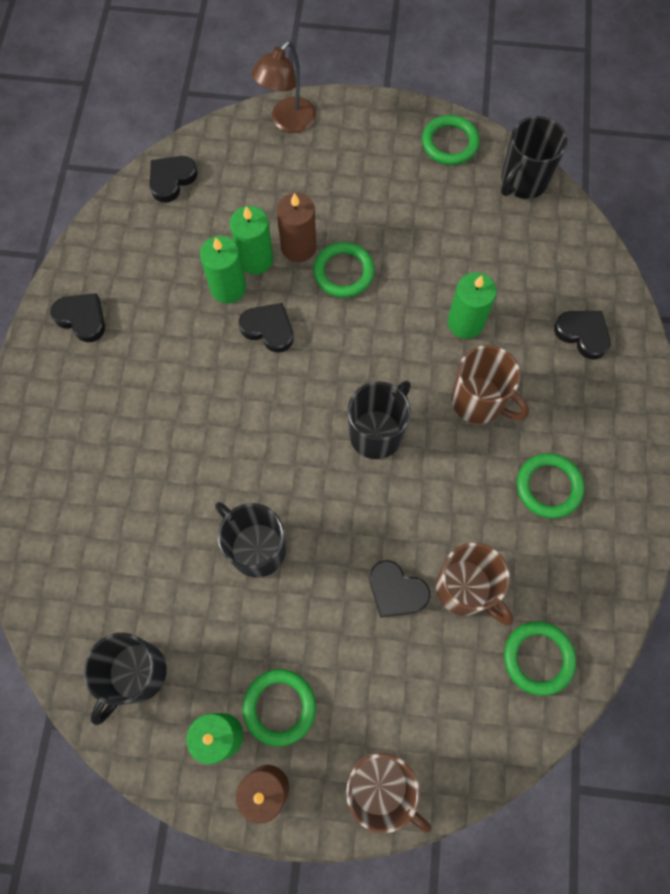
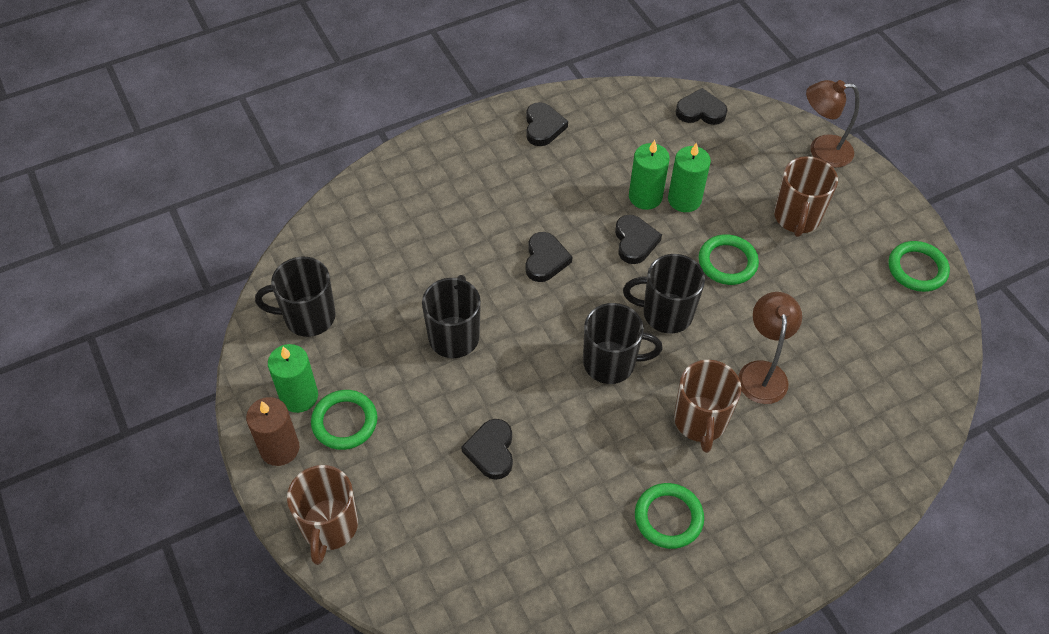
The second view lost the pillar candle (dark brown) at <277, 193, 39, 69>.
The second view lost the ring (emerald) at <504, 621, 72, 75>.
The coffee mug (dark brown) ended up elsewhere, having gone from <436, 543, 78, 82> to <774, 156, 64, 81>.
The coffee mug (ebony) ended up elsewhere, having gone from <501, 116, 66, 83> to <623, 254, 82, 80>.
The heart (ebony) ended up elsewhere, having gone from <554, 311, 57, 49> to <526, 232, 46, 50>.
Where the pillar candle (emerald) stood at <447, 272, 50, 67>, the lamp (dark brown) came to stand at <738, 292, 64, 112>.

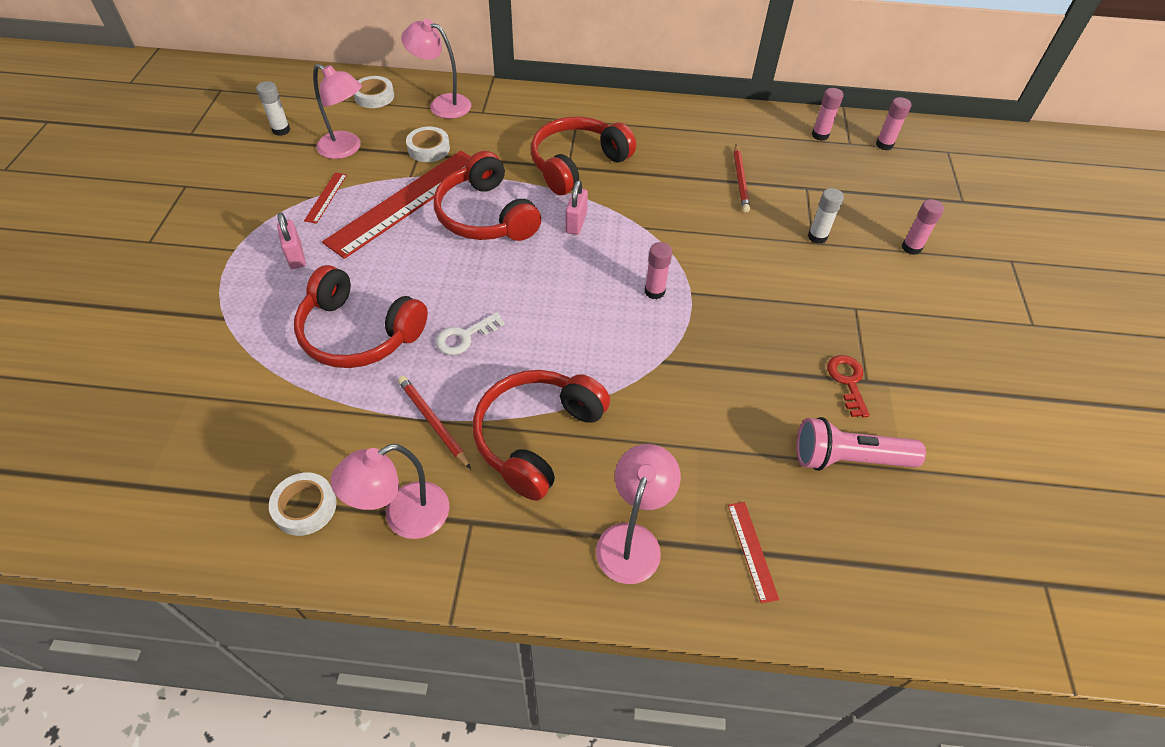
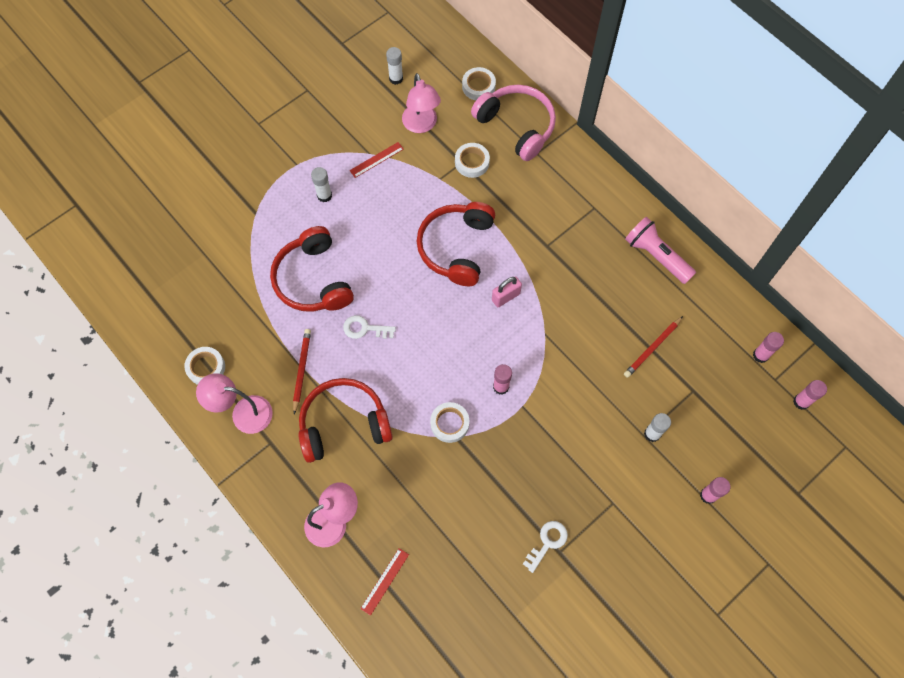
The second view lost the straightedge (scarlet) at <322, 151, 149, 108>.
The second view lost the over-ear headphones (scarlet) at <531, 117, 105, 78>.
The second view gained the roll of tape (snow-white) at <430, 402, 39, 41>.
The pocket torch (rosy) ended up elsewhere, having gone from <796, 417, 130, 54> to <625, 217, 71, 67>.
Where the lock (rosy) stood at <277, 213, 29, 56>, the glue (snow-white) came to stand at <311, 167, 21, 35>.
Where the lamp (rosy) stood at <401, 19, 70, 100>, the over-ear headphones (rosy) came to stand at <471, 85, 85, 76>.
What was the latchkey (scarlet) at <827, 355, 43, 62> turned into the latchkey (snow-white) at <523, 521, 45, 52>.

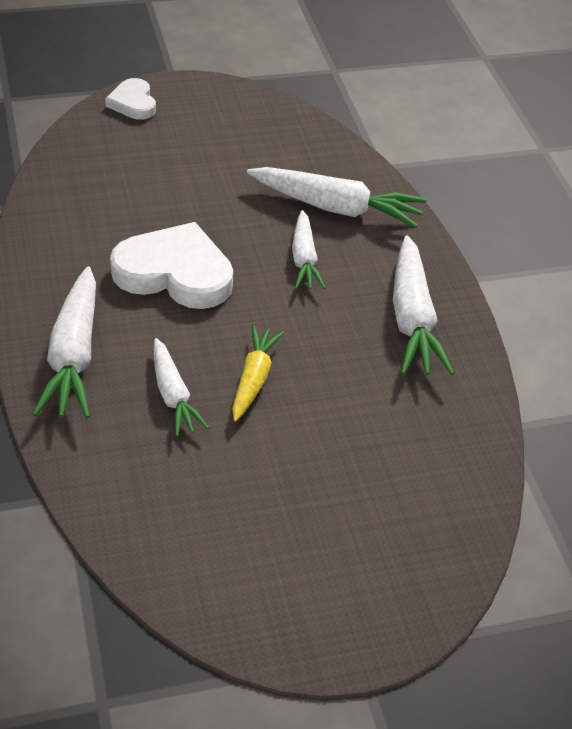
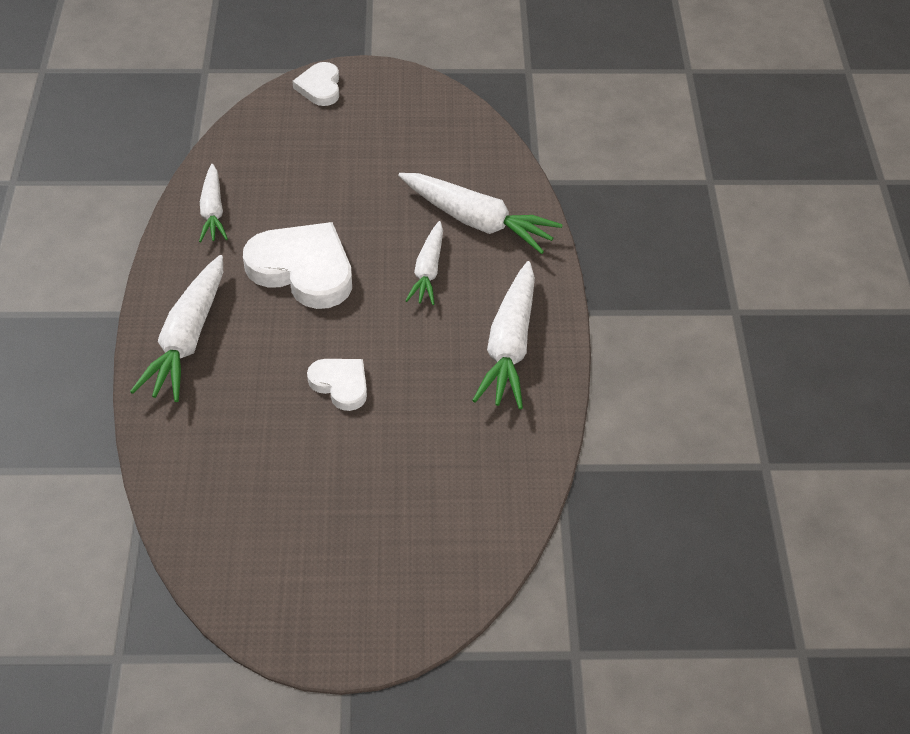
The root vegetable (snow-white) ended up elsewhere, having gone from <154, 338, 55, 99> to <199, 164, 29, 78>.
Where the root vegetable (yellow) stood at <232, 326, 52, 96>, the heart (snow-white) came to stand at <307, 359, 60, 52>.

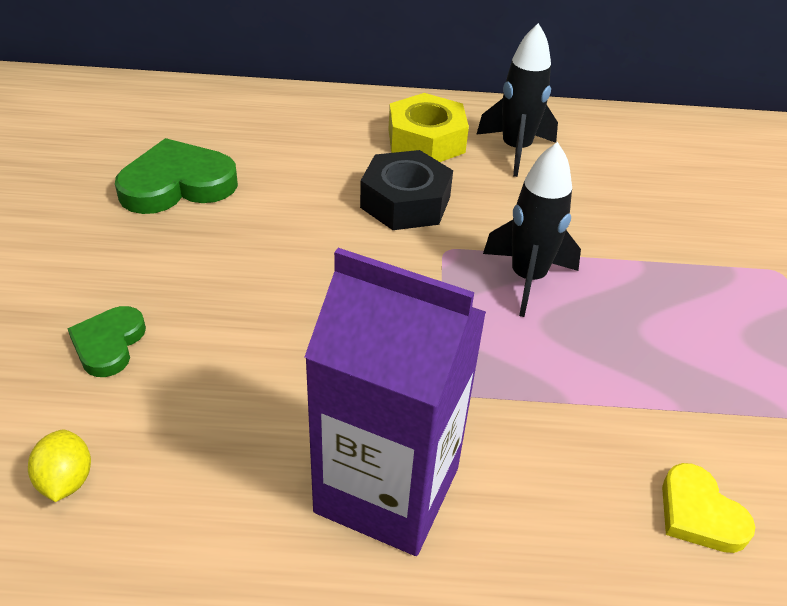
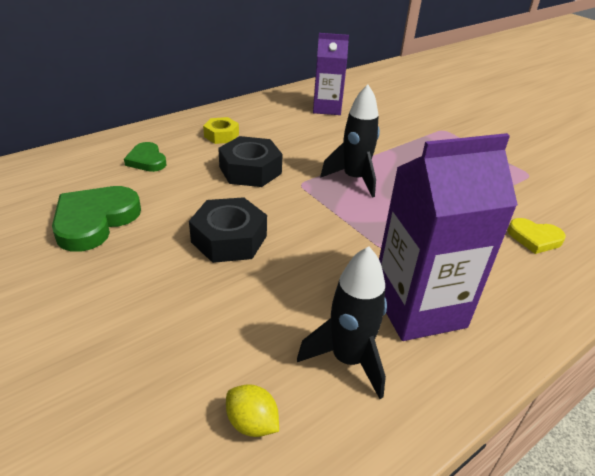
The second view gained the hex nut (ebony) at <189, 197, 78, 66>.
The second view gained the milk carton (royal purple) at <313, 33, 36, 82>.
The heart (emerald) ended up elsewhere, having gone from <67, 306, 79, 71> to <124, 142, 43, 30>.
The toy rocket (ebony) ended up elsewhere, having gone from <476, 23, 82, 154> to <297, 246, 90, 153>.
The size of the hex nut (yellow) at <388, 93, 81, 69> changed by a factor of 0.61.

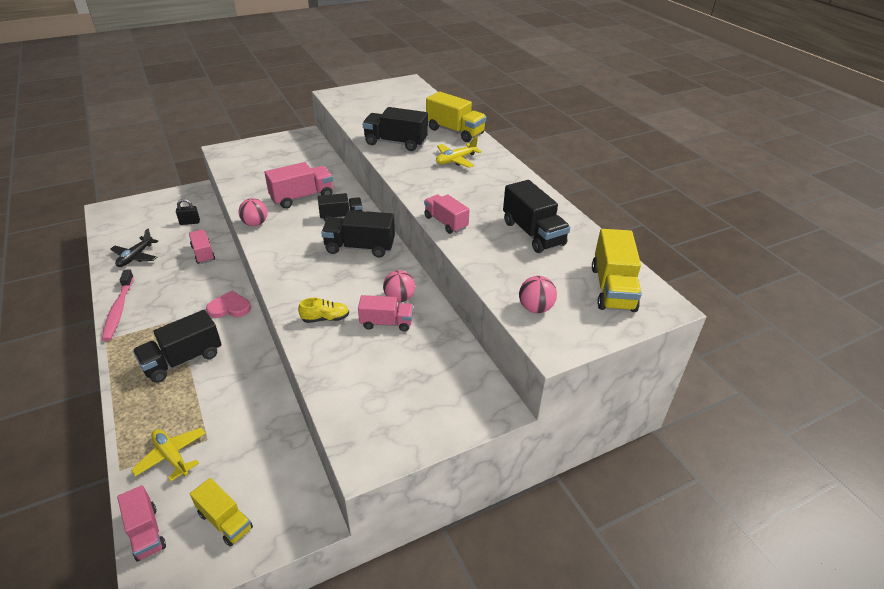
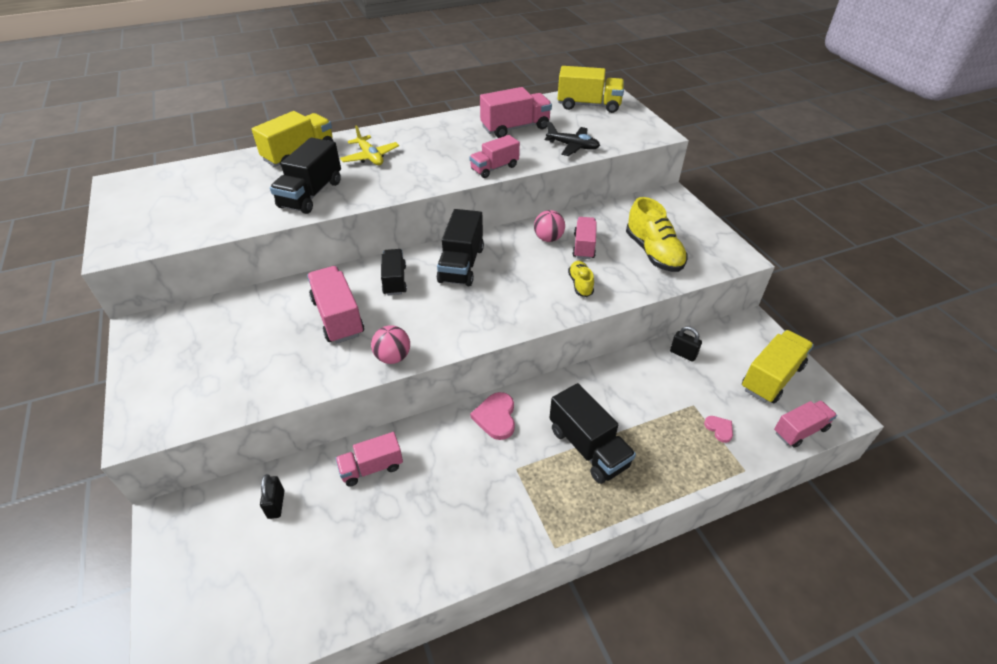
The second view lost the tooth brush (rosy) at <102, 269, 32, 72>.
The second view lost the play ball (rosy) at <519, 276, 38, 37>.
The second view gained the lace-up shoe (yellow) at <626, 197, 62, 75>.
The second view gained the lock (ebony) at <670, 326, 32, 36>.
The plane (ebony) ended up elsewhere, having gone from <110, 228, 48, 39> to <545, 122, 55, 34>.
Where the plane (yellow) stood at <131, 428, 75, 54>, the heart (rosy) came to stand at <704, 416, 29, 27>.
What was the truck (ebony) at <503, 180, 67, 73> turned into the truck (rosy) at <480, 87, 72, 51>.
The size of the truck (yellow) at <190, 478, 63, 68> changed by a factor of 1.51.

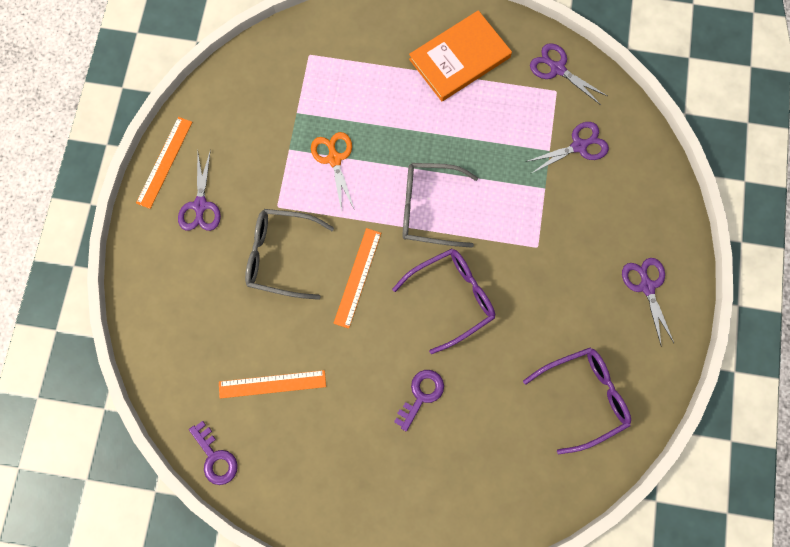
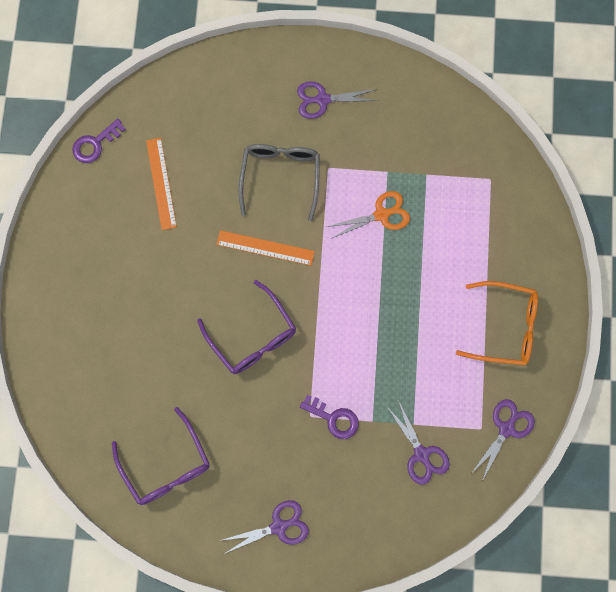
The second view lost the straightedge (bright orange) at <136, 117, 56, 92>.
The second view lost the spectacles (ash-grey) at <402, 163, 76, 85>.
The latchkey (royal purple) ended up elsewhere, having gone from <394, 370, 50, 62> to <300, 395, 59, 44>.
Where the hardback (bright orange) stood at <409, 10, 103, 91>, the spectacles (bright orange) came to stand at <456, 281, 82, 85>.

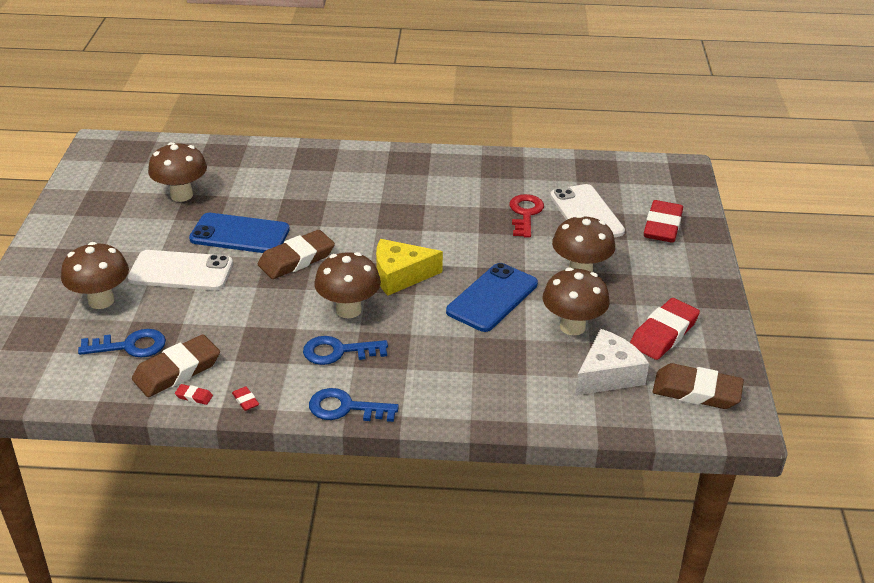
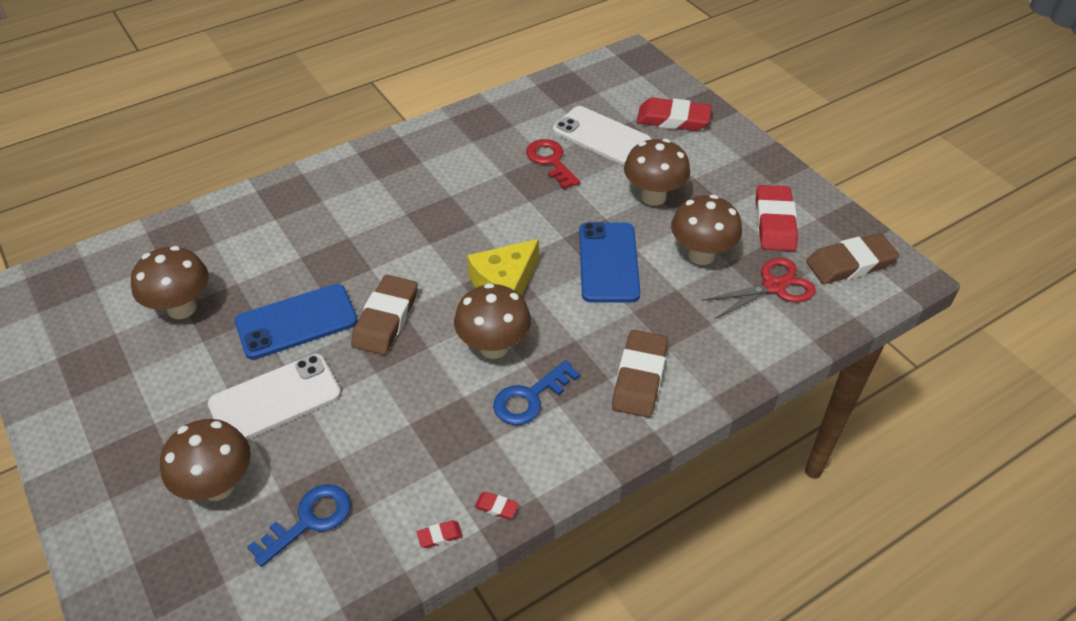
The second view lost the latchkey (cobalt) at <309, 388, 90, 34>.
The gum eraser (dark brown) ended up elsewhere, having gone from <132, 334, 88, 63> to <612, 330, 56, 88>.
Where the piece of cheese (snow-white) stood at <575, 329, 74, 66>, the pair of scissors (scarlet) came to stand at <702, 258, 114, 61>.
The gum eraser (scarlet) at <644, 200, 39, 43> ended up facing another way, 60 degrees counterclockwise from before.

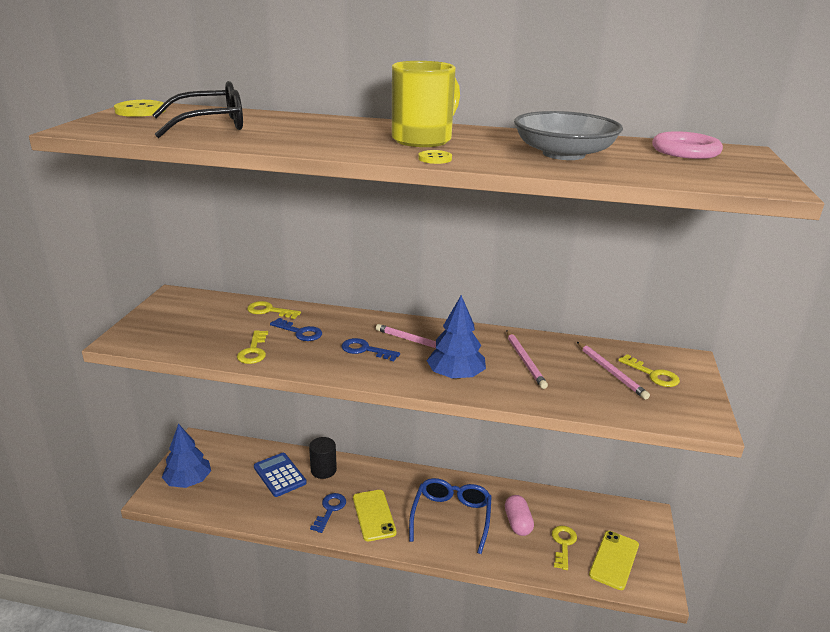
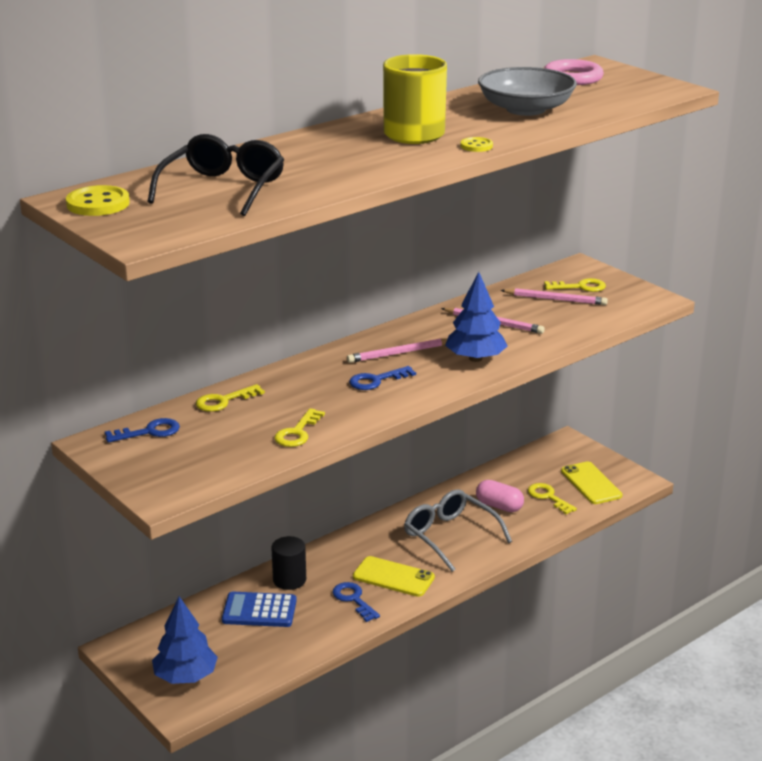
The latchkey (cobalt) ended up elsewhere, having gone from <270, 318, 52, 23> to <105, 418, 75, 25>.
What was the spectacles (cobalt) at <409, 478, 83, 76> turned into the spectacles (ash-grey) at <404, 489, 108, 83>.
The latchkey (yellow) at <237, 330, 31, 34> ended up facing another way, 75 degrees clockwise from before.

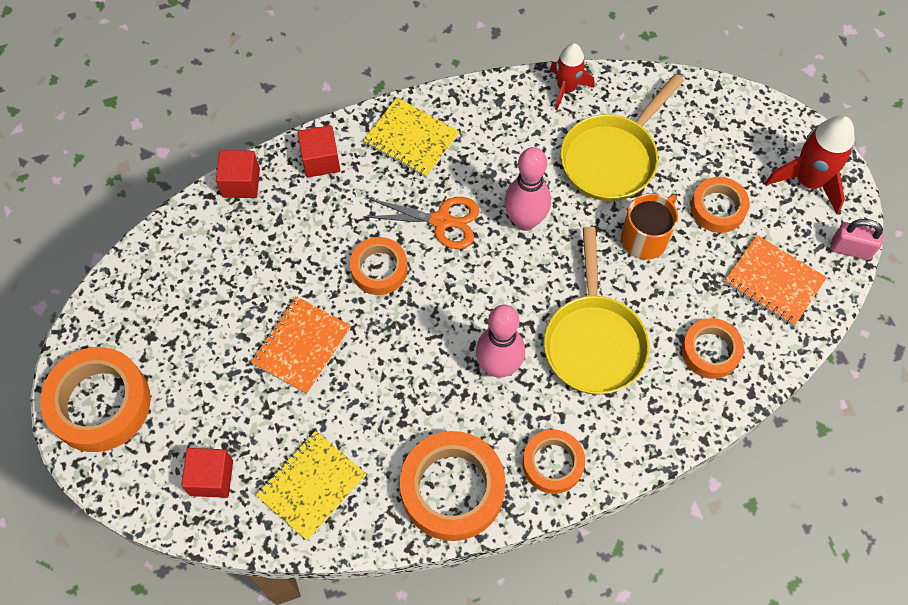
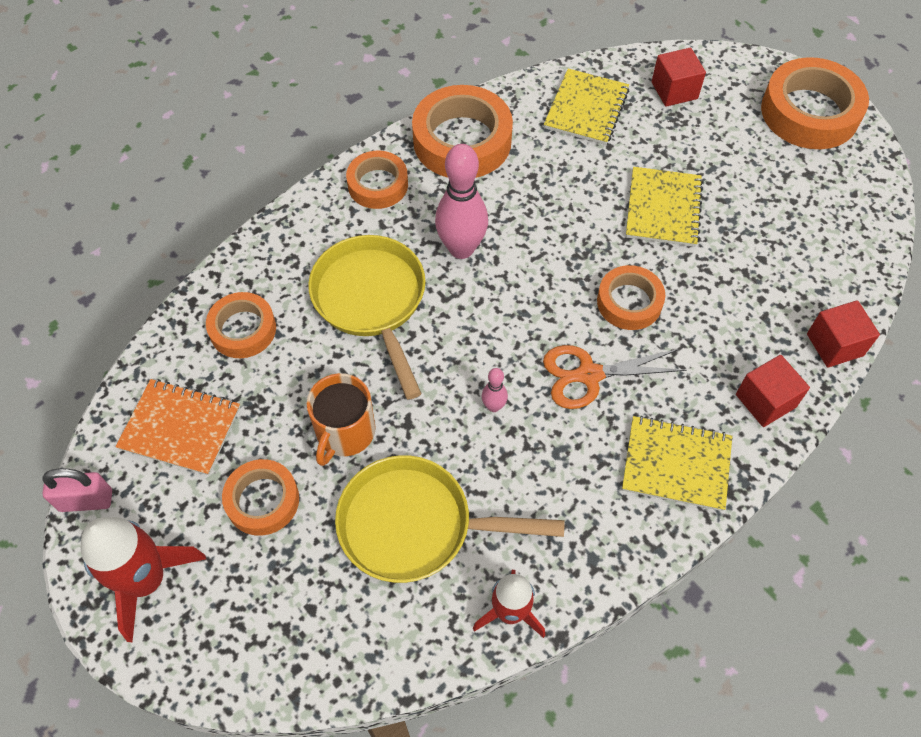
What was the notebook (bright orange) at <251, 296, 100, 98> turned into the notebook (yellow) at <626, 167, 77, 80>.
The frying pan (yellow) at <561, 74, 123, 127> ended up facing another way, 105 degrees counterclockwise from before.
The size of the bowling pin (rosy) at <504, 147, 47, 84> changed by a factor of 0.46.

